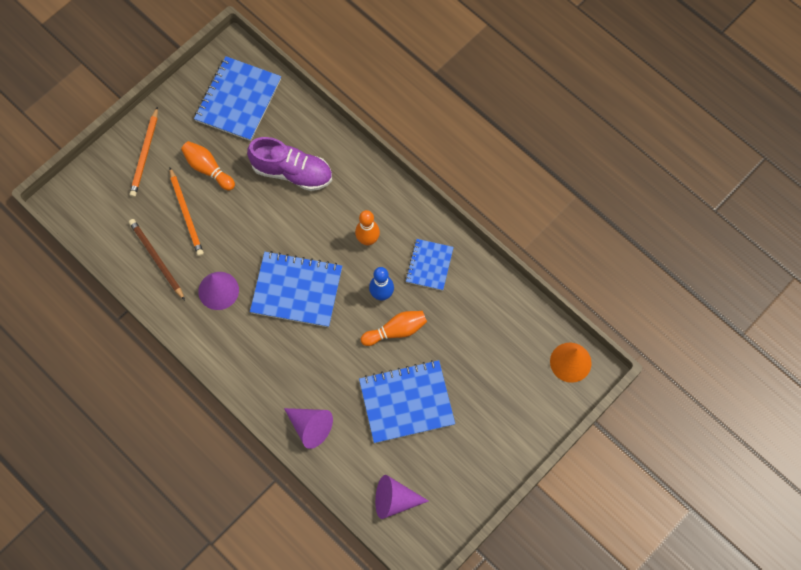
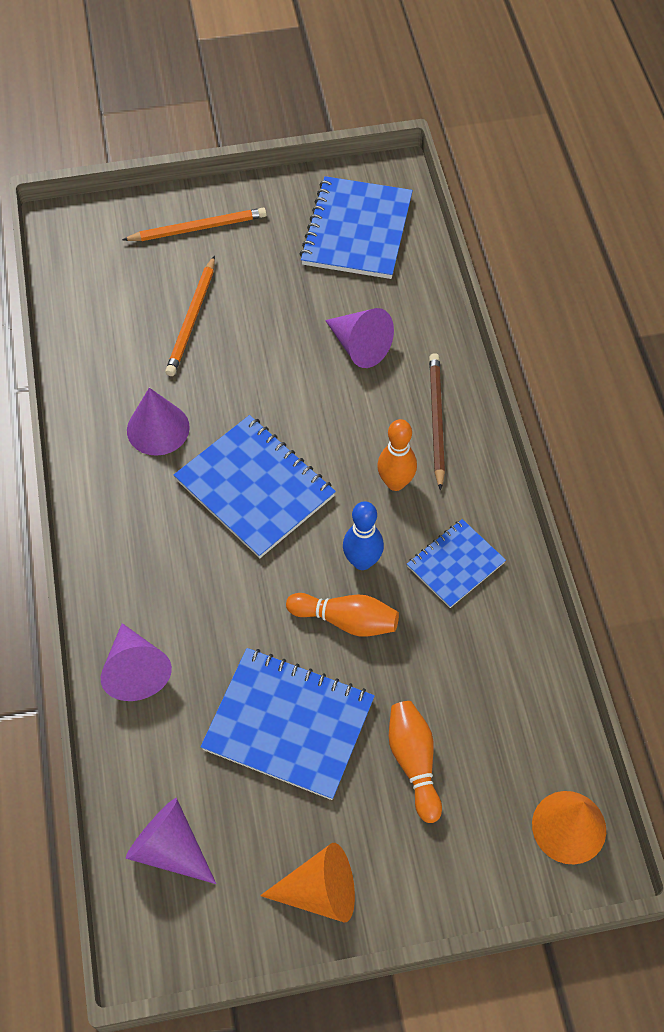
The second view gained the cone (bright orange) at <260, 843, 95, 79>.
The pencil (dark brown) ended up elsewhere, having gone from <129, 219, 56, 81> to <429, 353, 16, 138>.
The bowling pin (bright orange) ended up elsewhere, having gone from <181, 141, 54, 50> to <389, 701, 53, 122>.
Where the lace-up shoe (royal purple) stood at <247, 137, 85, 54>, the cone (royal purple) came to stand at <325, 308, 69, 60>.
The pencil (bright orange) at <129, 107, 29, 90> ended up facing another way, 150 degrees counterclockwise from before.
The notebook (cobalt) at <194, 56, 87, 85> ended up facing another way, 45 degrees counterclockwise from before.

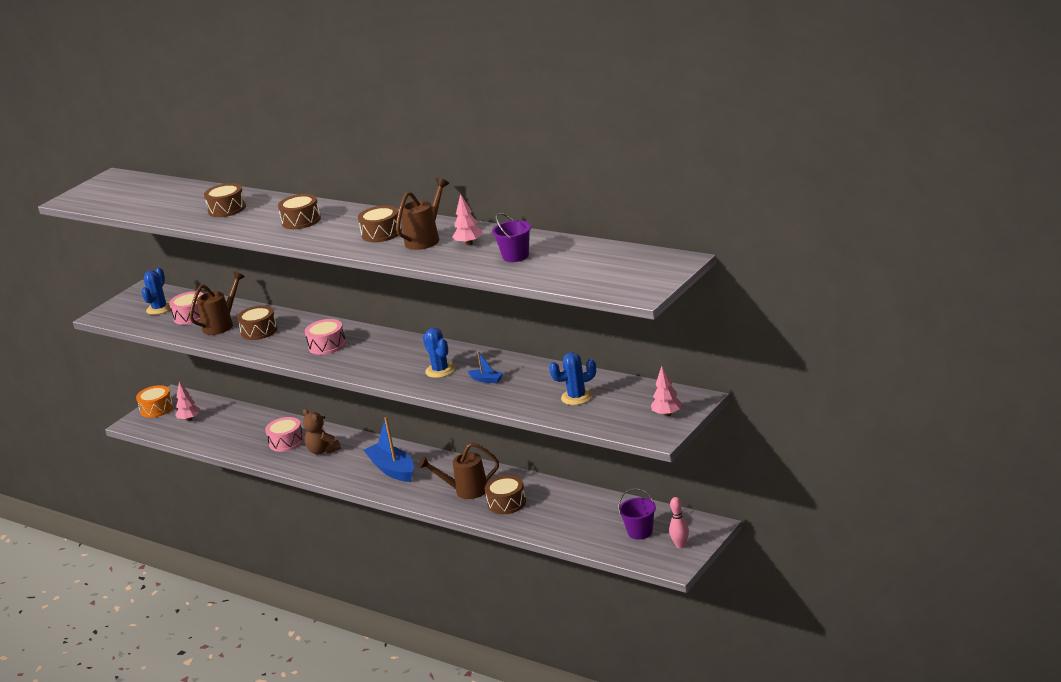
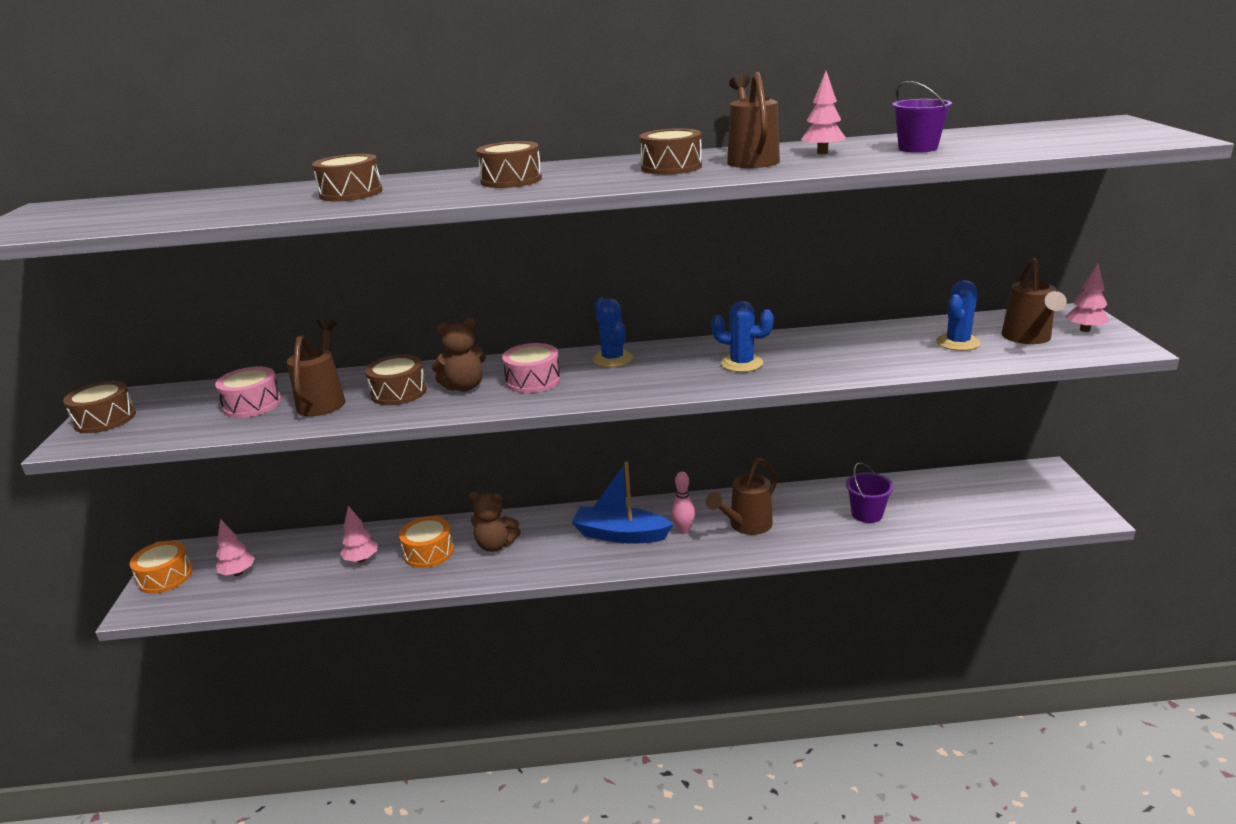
The second view lost the sailboat (cobalt) at <468, 351, 35, 32>.
The second view gained the fir tree (rosy) at <340, 506, 38, 57>.
The second view gained the teddy bear (dark brown) at <431, 318, 55, 73>.
The second view gained the sprinkling can (dark brown) at <1001, 258, 66, 86>.
The prickly plant (cobalt) ended up elsewhere, having gone from <142, 267, 29, 48> to <593, 298, 40, 69>.
The snare drum (dark brown) ended up elsewhere, having gone from <485, 475, 41, 39> to <63, 381, 73, 52>.
The pail (royal purple) ended up elsewhere, having gone from <618, 489, 38, 51> to <846, 462, 48, 61>.
The bowling pin (rosy) ended up elsewhere, having gone from <669, 497, 20, 51> to <671, 472, 24, 62>.
What was the snare drum (rosy) at <265, 417, 39, 35> turned into the snare drum (bright orange) at <399, 516, 55, 52>.

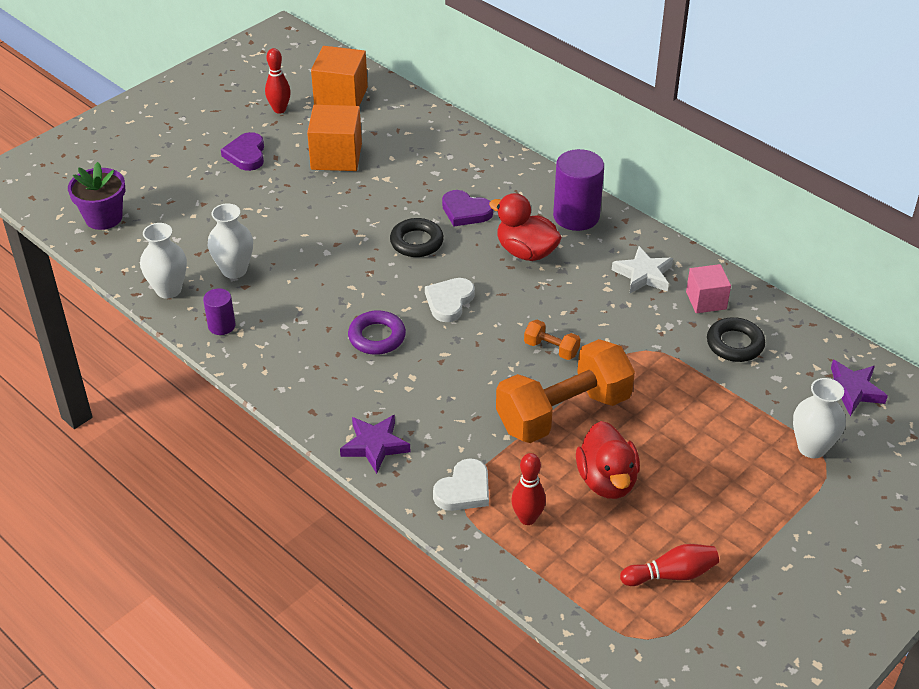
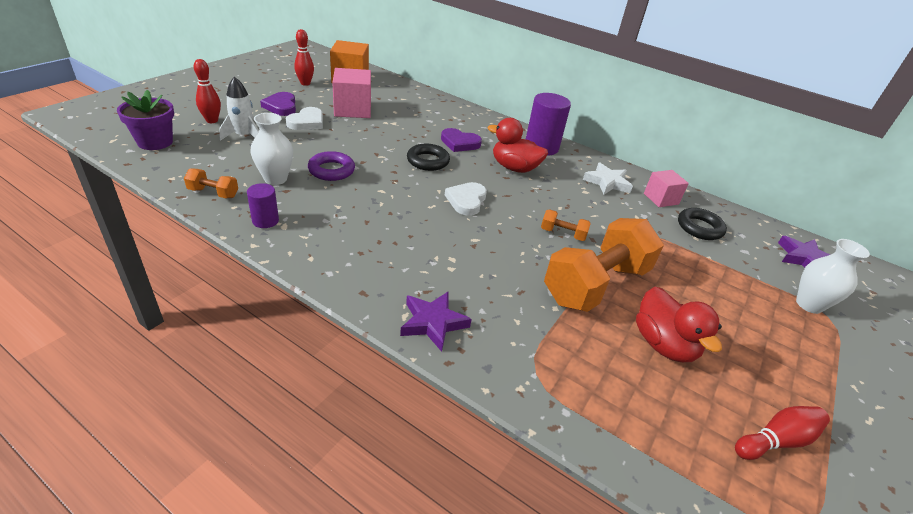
The second view gained the toy rocket (snow-white) at <219, 77, 40, 64>.
The ring (royal purple) ended up elsewhere, having gone from <348, 310, 58, 45> to <308, 151, 47, 30>.
The heart (snow-white) ended up elsewhere, having gone from <433, 458, 56, 53> to <286, 107, 37, 23>.
The bowling pin (scarlet) ended up elsewhere, having gone from <511, 453, 35, 72> to <194, 59, 27, 64>.
Where the vase (snow-white) stood at <140, 223, 47, 76>, the free weight (bright orange) came to stand at <184, 168, 54, 30>.
What was the block (bright orange) at <307, 105, 55, 66> turned into the block (rosy) at <332, 68, 39, 50>.

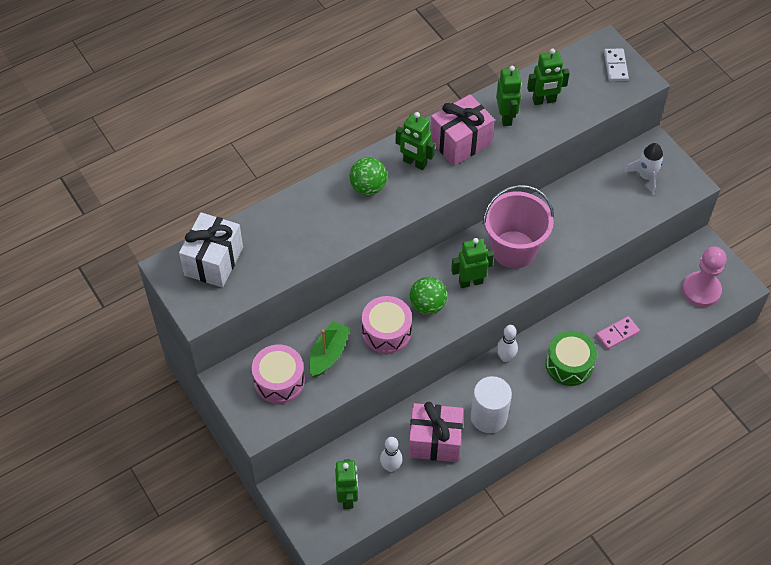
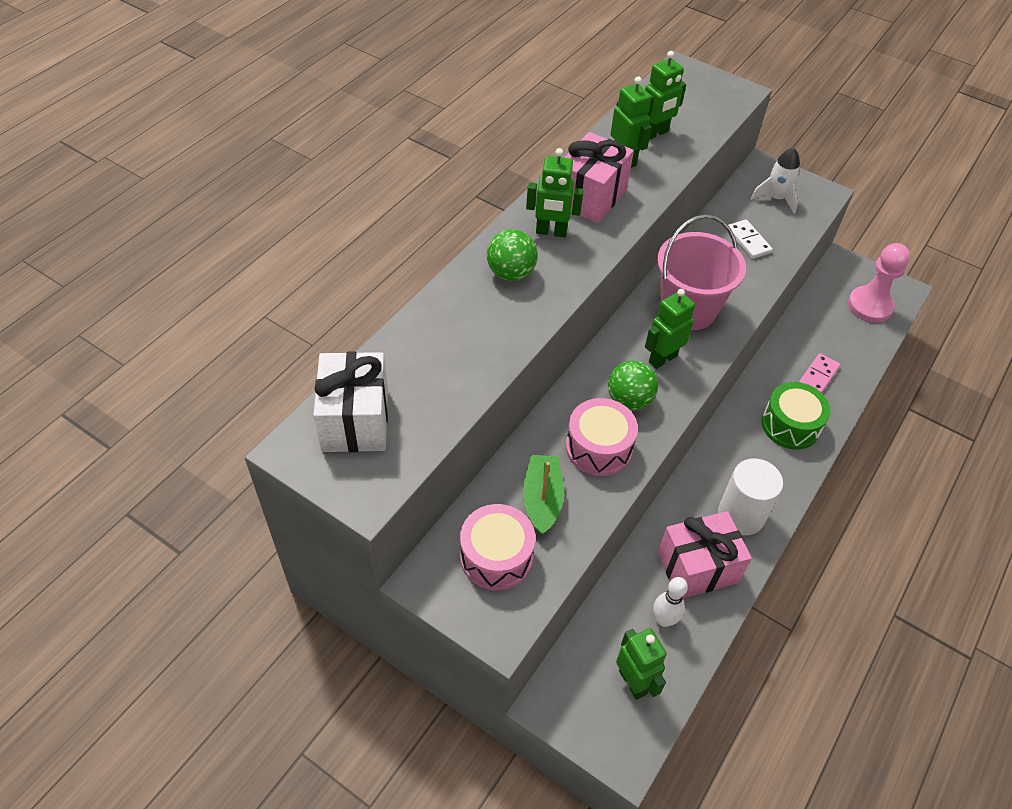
The second view lost the bowling pin (snow-white) at <496, 325, 22, 37>.
The domino tile (snow-white) ended up elsewhere, having gone from <604, 48, 25, 33> to <728, 219, 45, 40>.

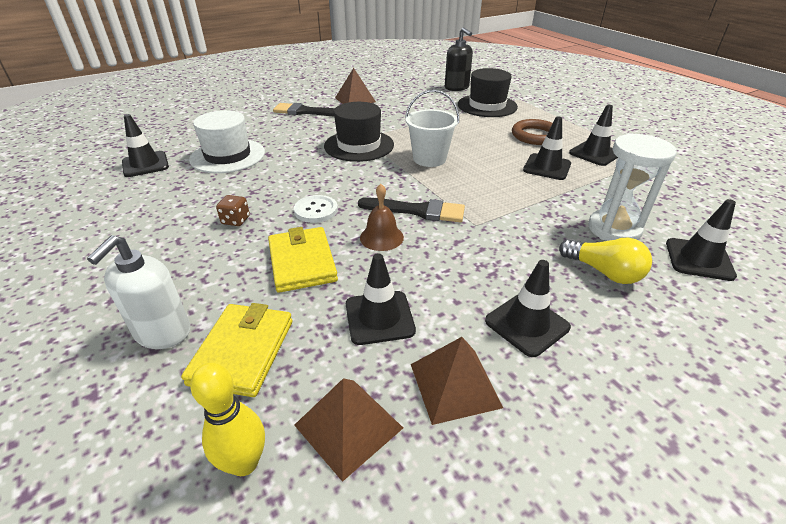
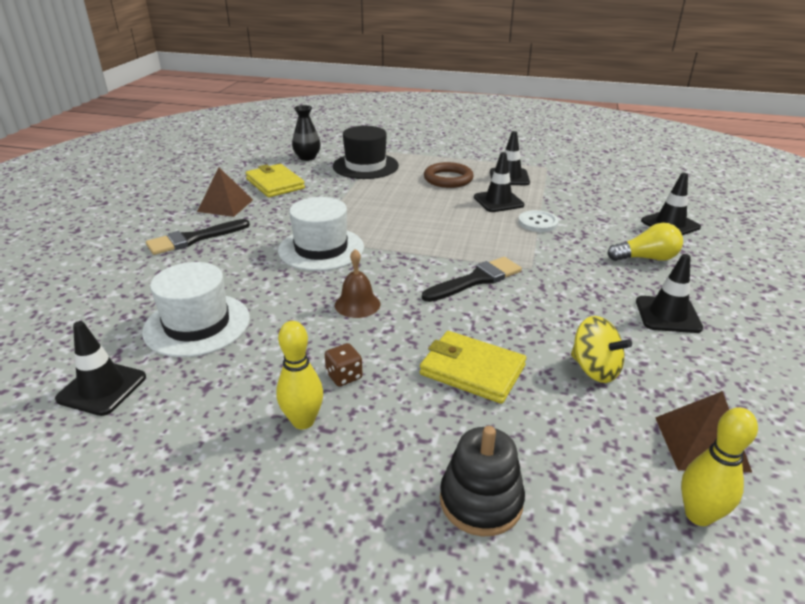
The second view lost the pail (snow-white) at <405, 90, 54, 77>.
The second view lost the pyramid shape (dark brown) at <411, 337, 92, 88>.
The second view lost the sand timer (snow-white) at <588, 133, 89, 108>.
The second view gained the bowling pin (yellow) at <276, 321, 47, 108>.
The wallet (yellow) ended up elsewhere, having gone from <181, 303, 111, 94> to <245, 164, 60, 33>.
The shirt button (snow-white) ended up elsewhere, having gone from <294, 195, 44, 28> to <518, 210, 41, 22>.
The hand bell (dark brown) ended up elsewhere, having gone from <360, 184, 44, 67> to <335, 249, 45, 69>.
Where the soap pump (snow-white) stood at <87, 235, 103, 114>, the stacking toy (ebony) came to stand at <440, 426, 85, 111>.
Where the road cone (ebony) stood at <346, 253, 70, 92>, the whirligig (yellow) came to stand at <571, 316, 61, 67>.
Where the soap pump (ebony) stood at <445, 27, 28, 64>, the vase (ebony) came to stand at <292, 105, 29, 56>.
What was the tall hat (ebony) at <324, 102, 70, 60> turned into the tall hat (snow-white) at <278, 197, 86, 74>.

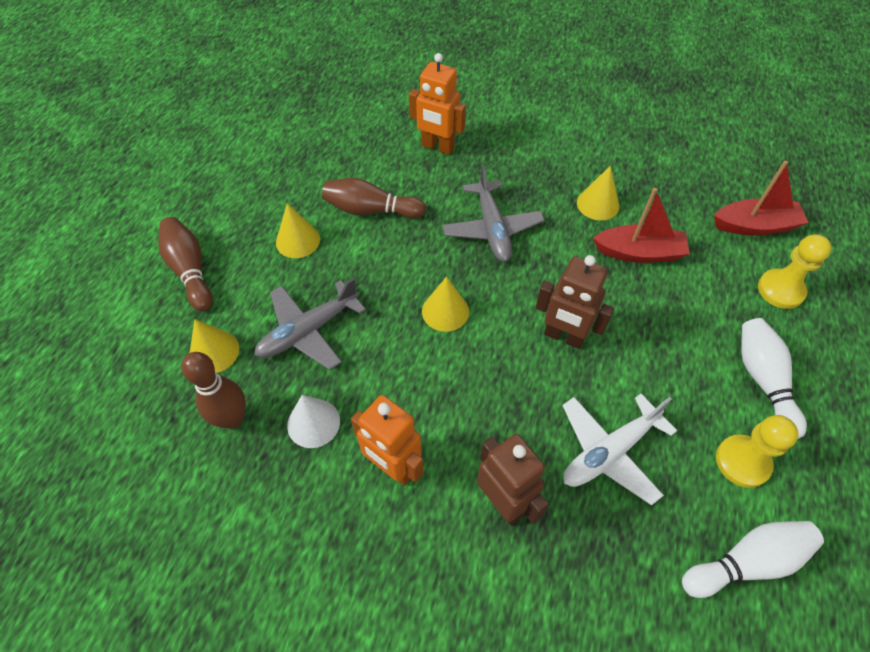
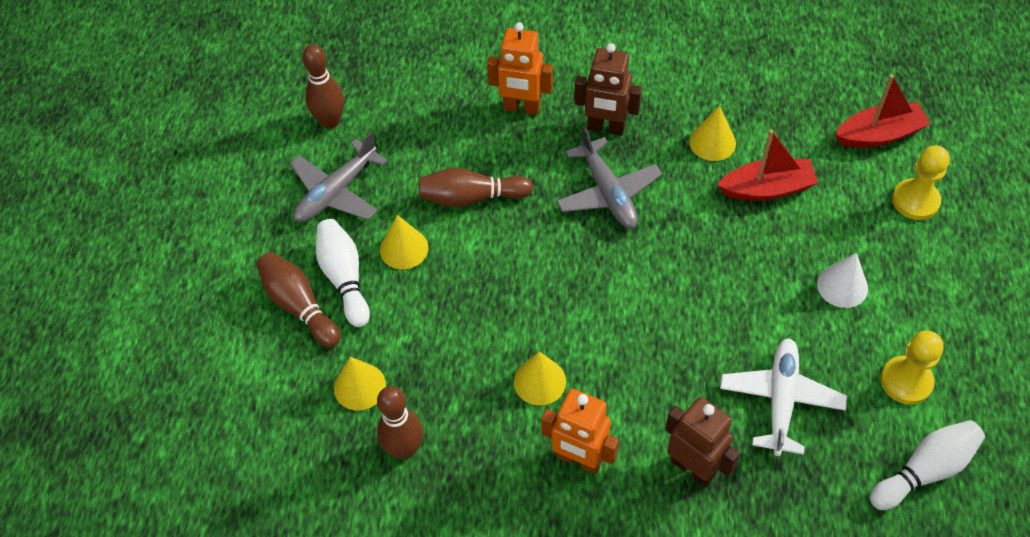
The second view gained the bowling pin (dark brown) at <302, 44, 42, 85>.
The plane (ash-grey) ended up elsewhere, having gone from <255, 278, 111, 92> to <290, 132, 97, 90>.
The cone (snow-white) ended up elsewhere, having gone from <287, 395, 53, 53> to <817, 253, 51, 55>.
The cone (yellow) ended up elsewhere, having gone from <422, 277, 47, 55> to <514, 351, 52, 55>.
The robot (dark brown) ended up elsewhere, having gone from <536, 255, 78, 94> to <574, 43, 68, 93>.
The bowling pin (snow-white) ended up elsewhere, having gone from <741, 318, 66, 121> to <316, 219, 54, 108>.
The plane (snow-white) at <562, 394, 115, 112> ended up facing another way, 150 degrees clockwise from before.

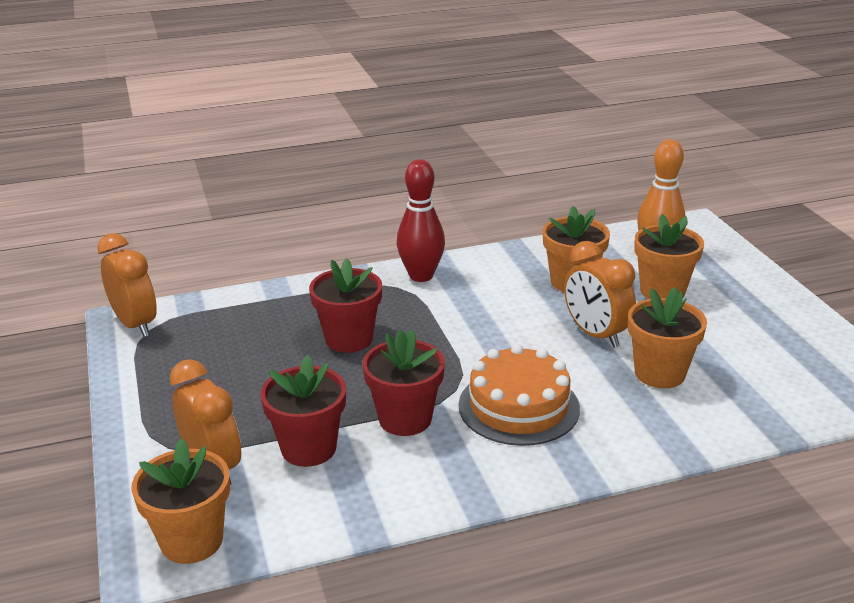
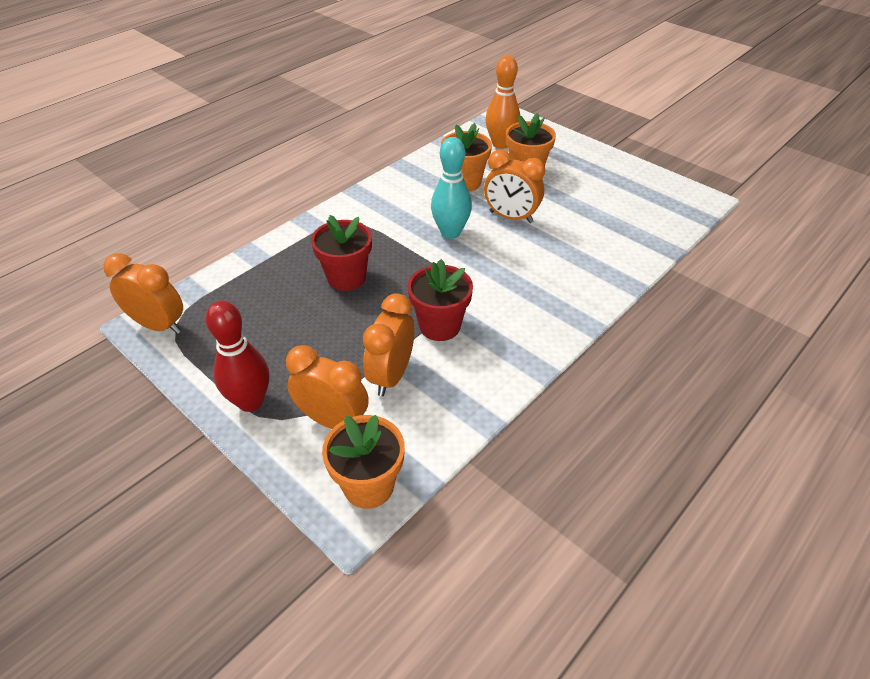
The second view lost the cake (bright orange) at <459, 344, 121, 102>.
The second view lost the potted plant (bright orange) at <628, 287, 79, 101>.
The second view gained the bowling pin (aqua) at <431, 137, 41, 102>.
The bowling pin (scarlet) ended up elsewhere, having gone from <397, 159, 48, 123> to <205, 301, 64, 111>.
Where the potted plant (scarlet) stood at <260, 355, 86, 112>, the bedside clock (bright orange) came to stand at <363, 293, 51, 103>.

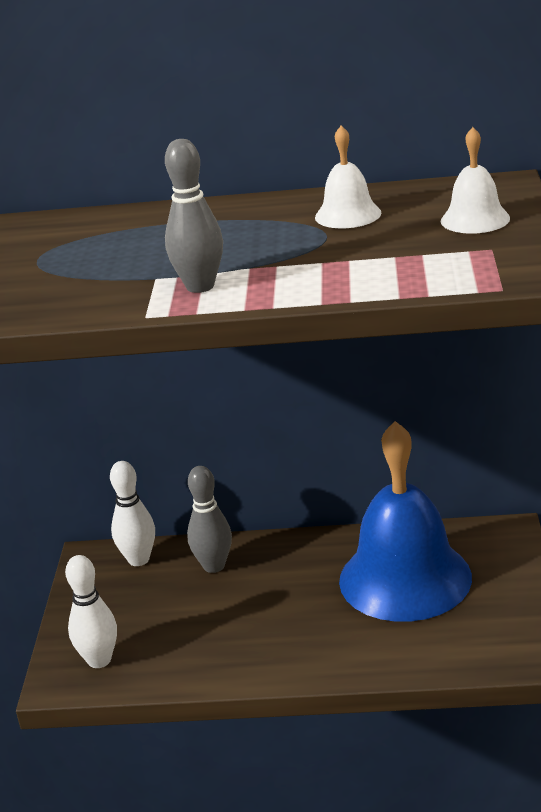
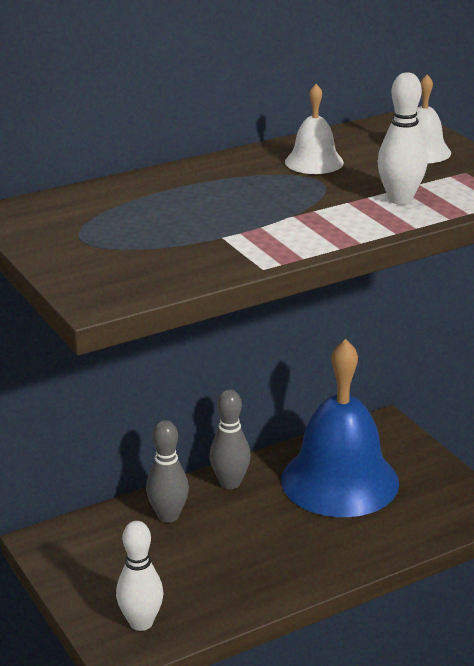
The bowling pin (snow-white) ended up elsewhere, having gone from <110, 461, 45, 105> to <378, 72, 49, 132>.
The bowling pin (ash-grey) ended up elsewhere, having gone from <165, 139, 58, 154> to <210, 389, 41, 100>.

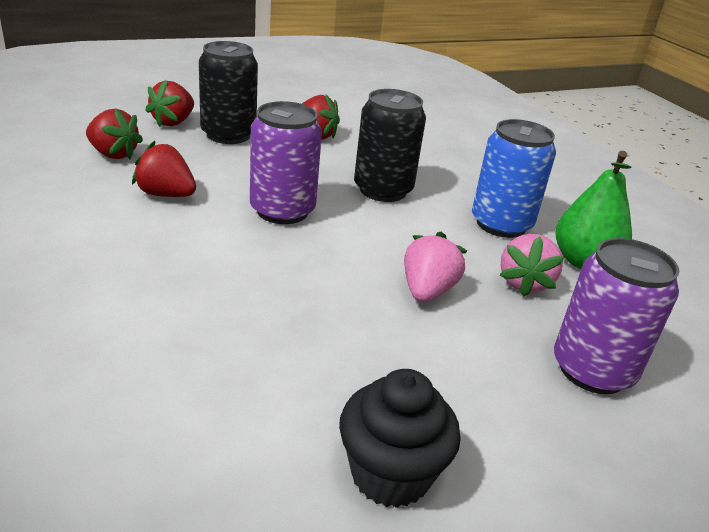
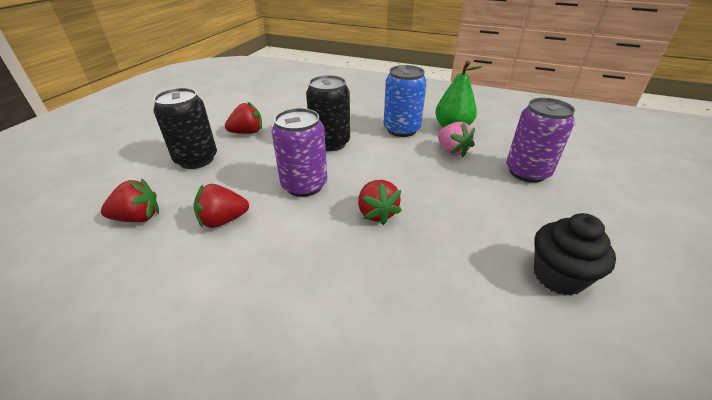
The second view lost the strawberry (rosy) at <404, 231, 63, 71>.
The strawberry (scarlet) ended up elsewhere, having gone from <145, 80, 49, 47> to <358, 180, 44, 45>.

